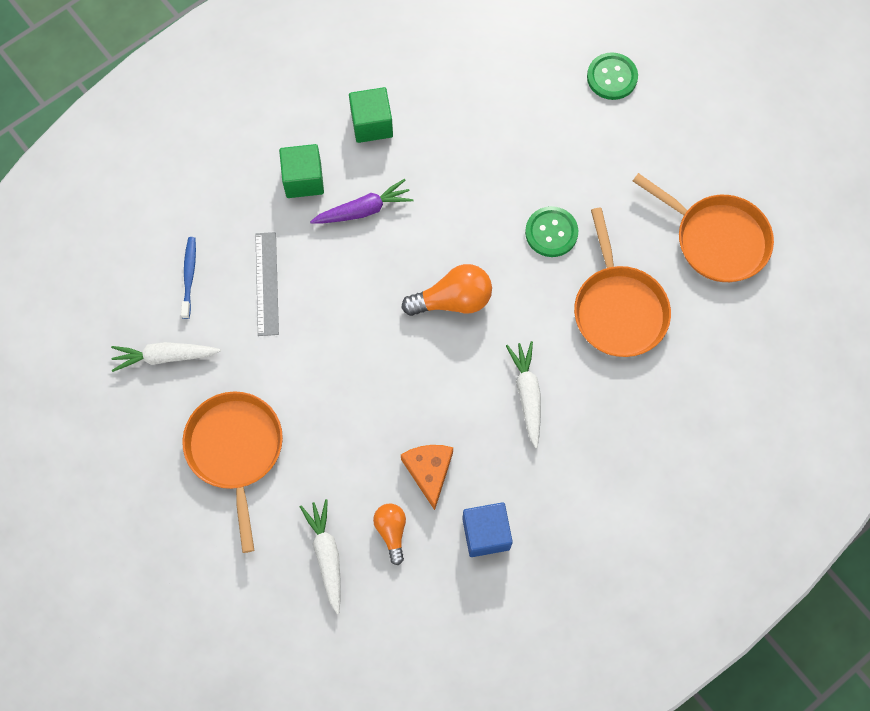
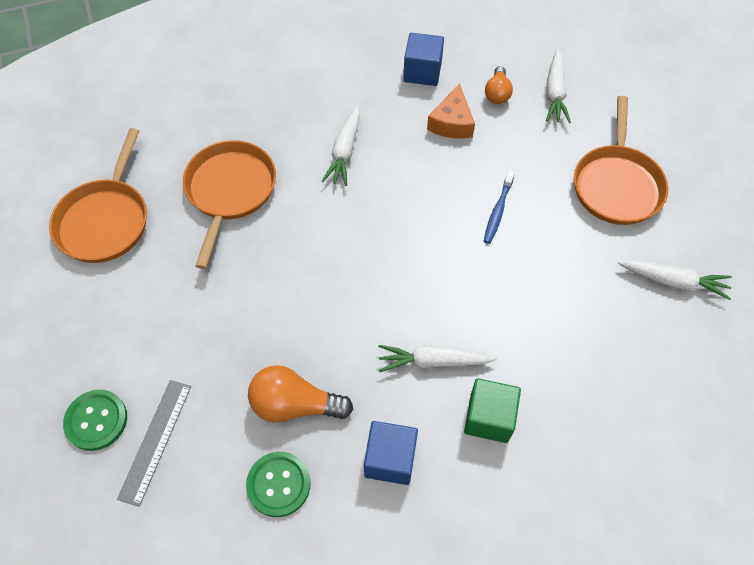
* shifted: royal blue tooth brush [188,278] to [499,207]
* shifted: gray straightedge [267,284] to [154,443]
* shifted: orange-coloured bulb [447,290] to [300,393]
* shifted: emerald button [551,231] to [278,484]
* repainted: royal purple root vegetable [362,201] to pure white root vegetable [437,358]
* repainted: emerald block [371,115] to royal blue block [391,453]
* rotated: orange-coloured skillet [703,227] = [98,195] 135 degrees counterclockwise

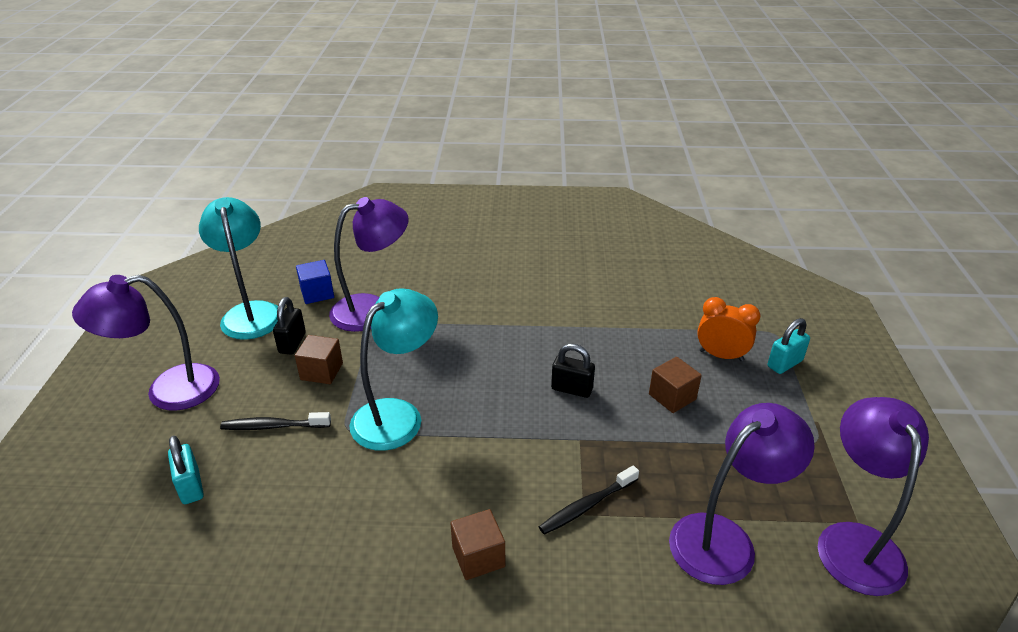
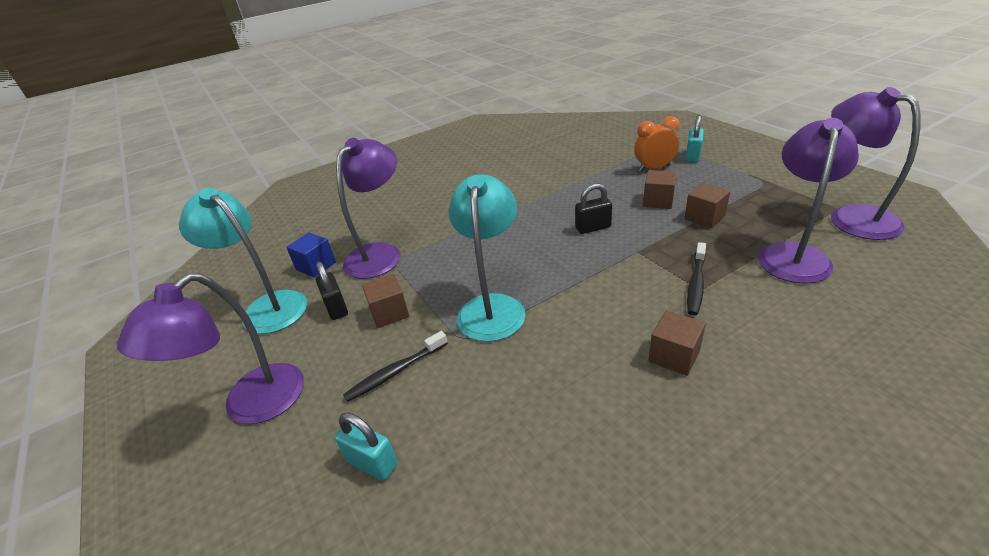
* new: dark brown block [707,205]

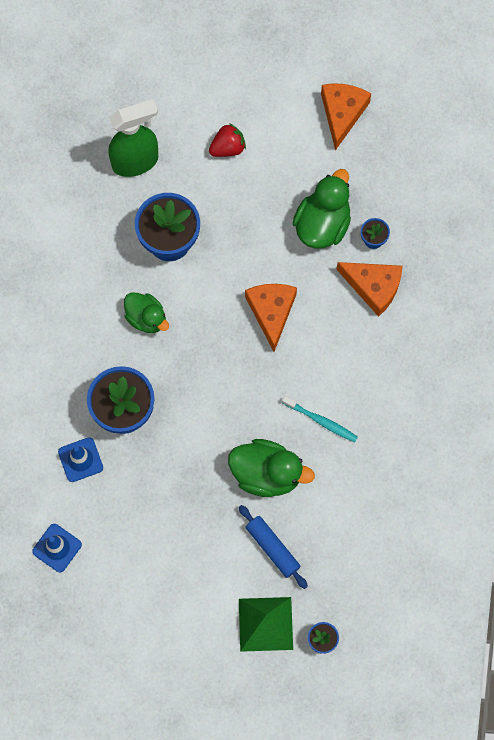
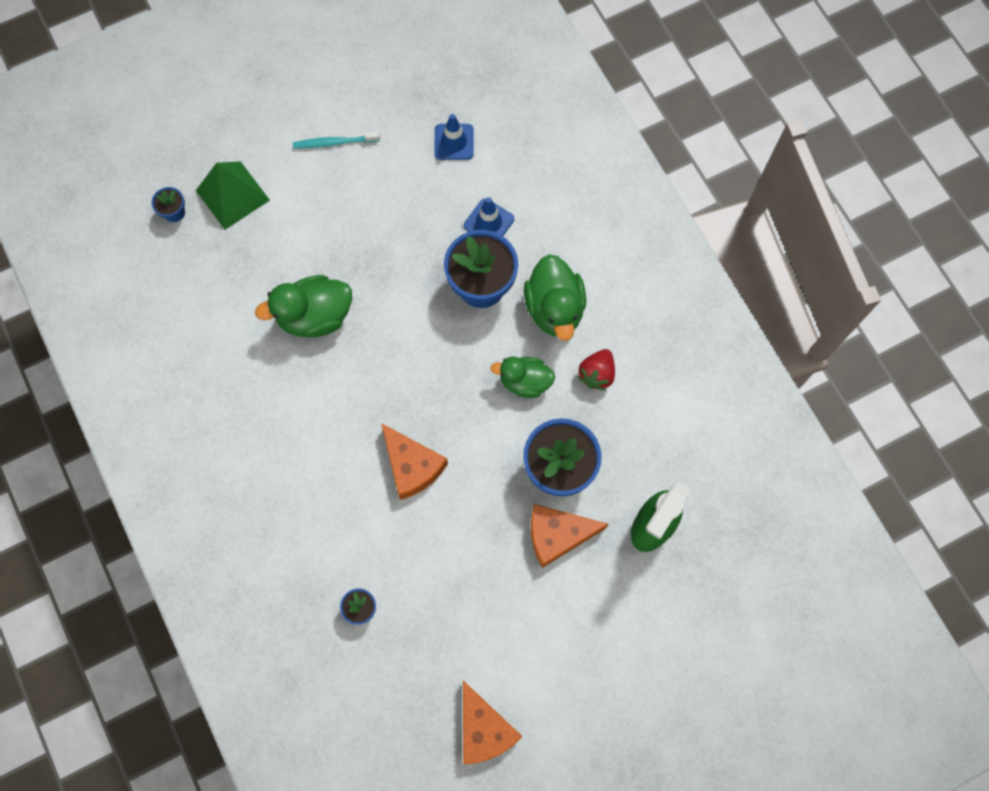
* gone: royal blue pastry roller [273,547]
* shifted: red toy strawberry [227,140] to [596,370]
* shifted: turquoise tooth brush [320,419] to [336,140]
* shifted: emerald duck [322,209] to [555,297]
* shifted: orange-coloured piece of cheese [369,289] to [569,536]

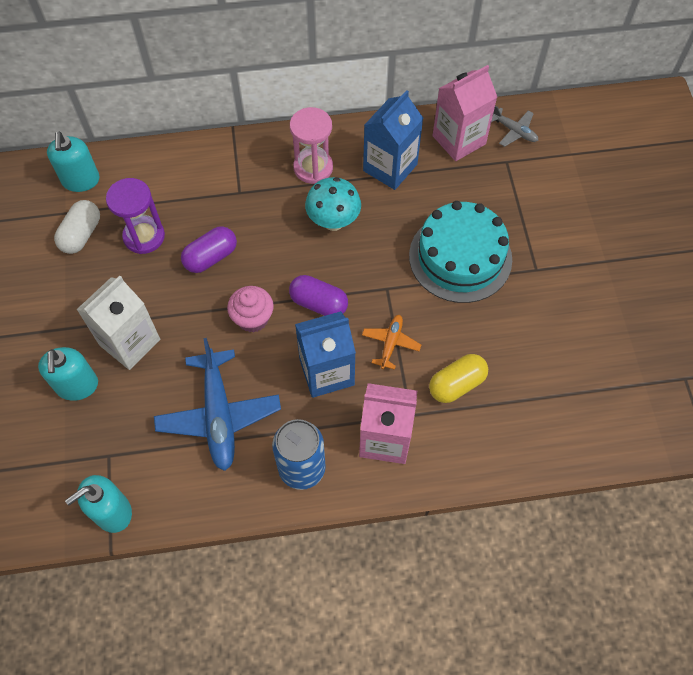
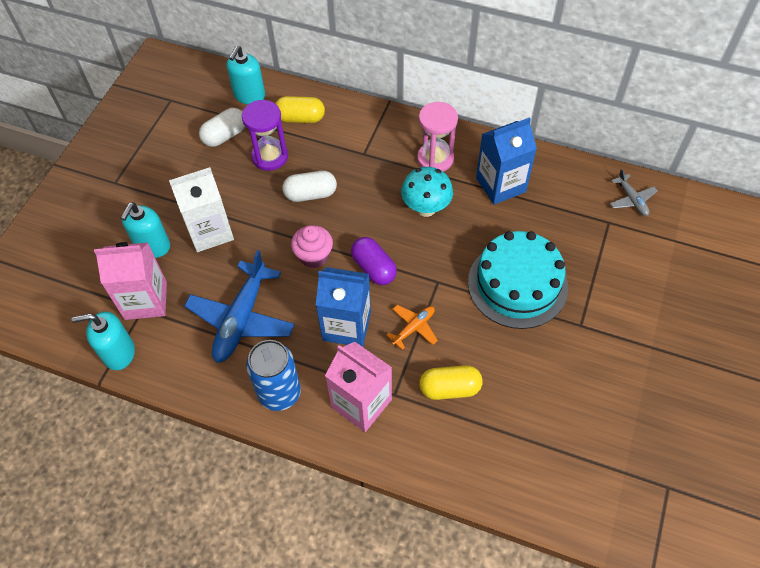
* new: bright yellow pill shape [300,109]
* shifted: rosy juice carton [464,113] to [130,281]
* repainted: royal purple pill shape [209,249] to pure white pill shape [310,186]

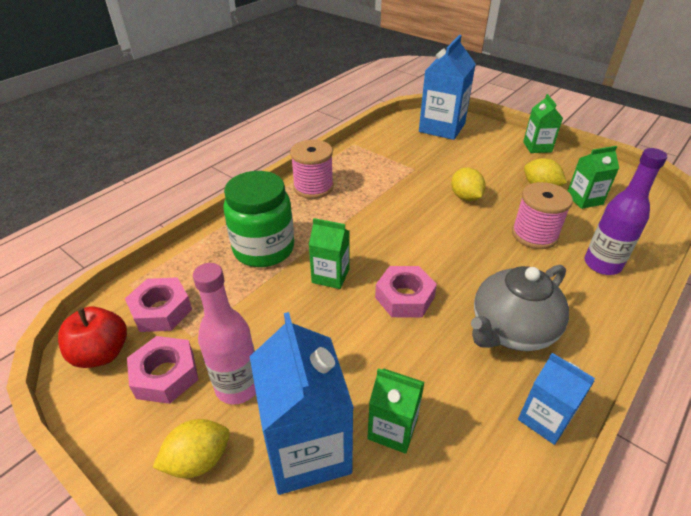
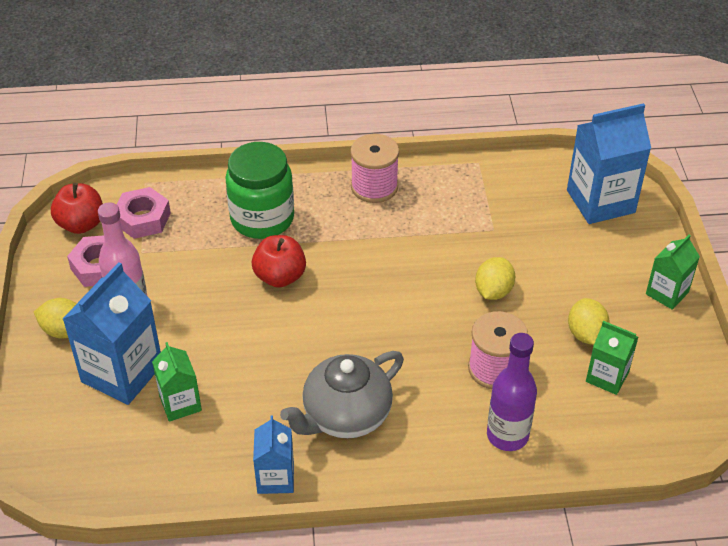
* gone: rosy hex nut [406,291]
* swapped: emerald juice carton [329,253] to red toy apple [279,261]
* rotated: gray china teapot [520,308] = [342,395] 45 degrees counterclockwise

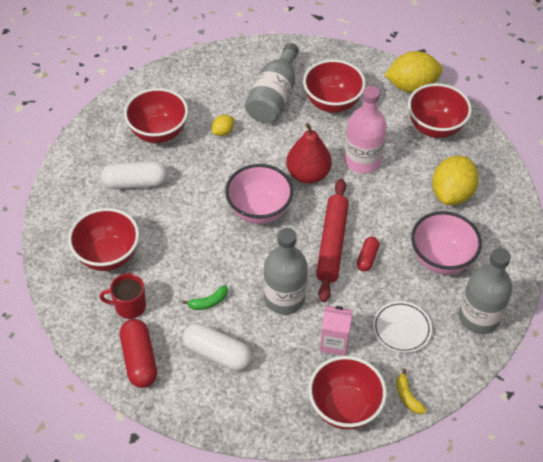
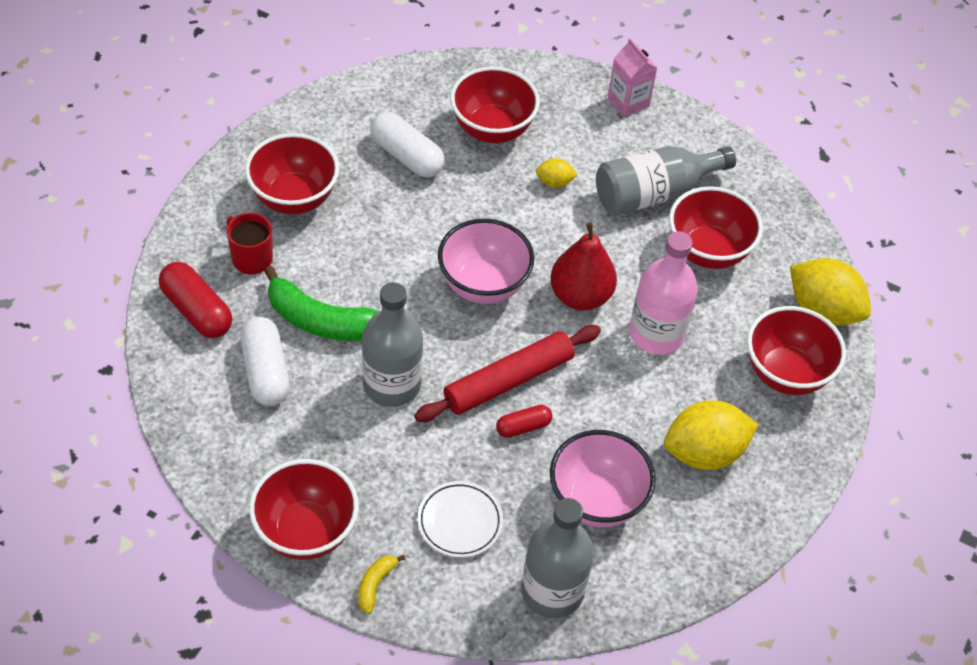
* shifted: rosy juice carton [336,331] to [632,77]
* rotated: red pill shape [138,353] = [195,300] 75 degrees counterclockwise
* scaled: emerald banana fruit [205,297] = [321,303] x2.12

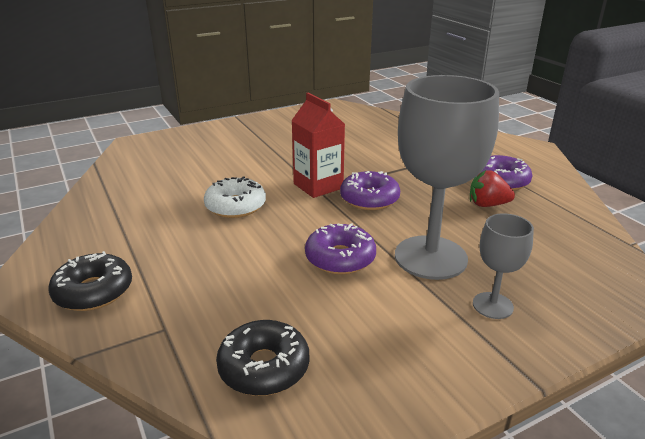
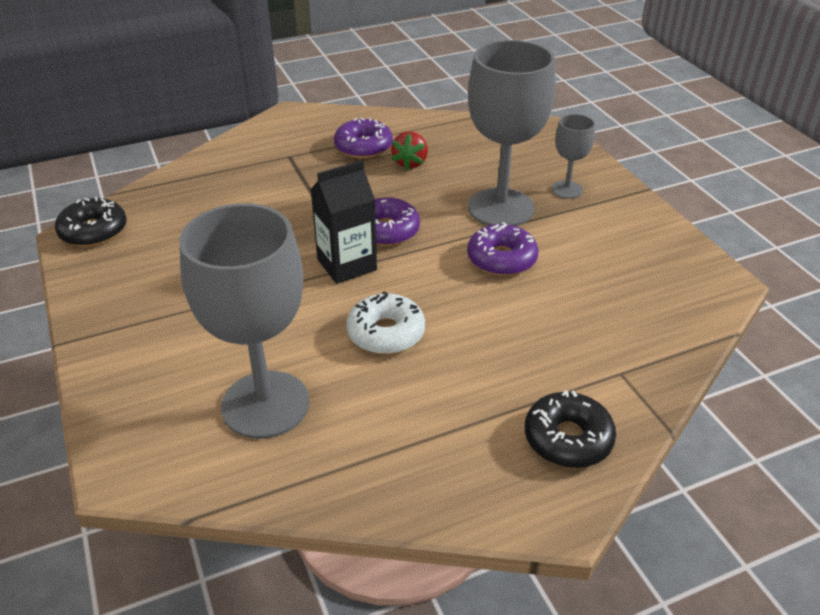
* new: gray wine glass [244,321]
* shifted: black donut [262,358] to [91,222]
* repainted: red juice carton [318,145] to black juice carton [343,222]

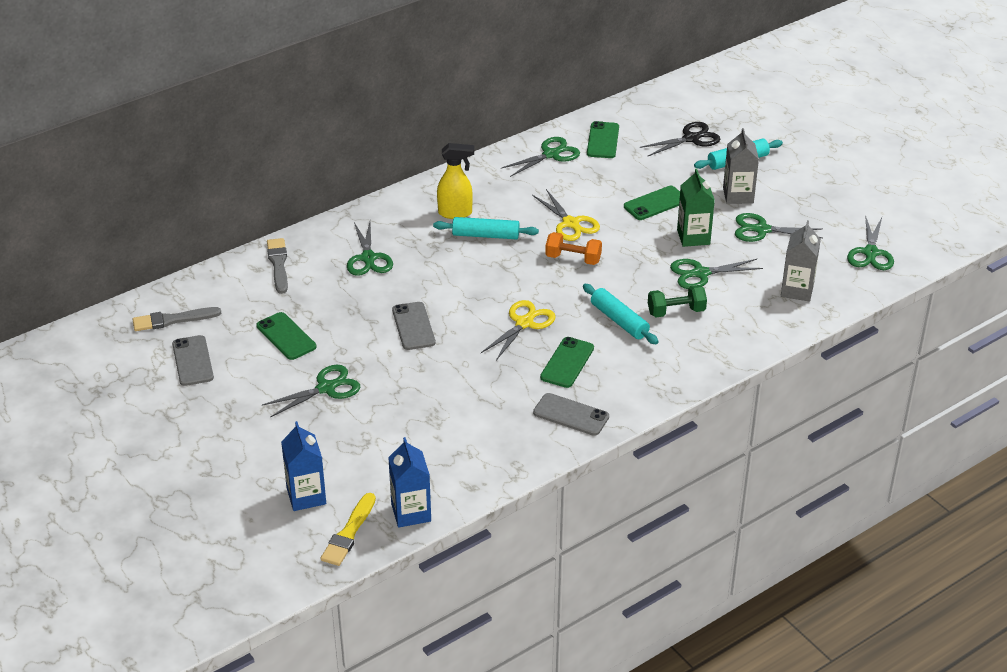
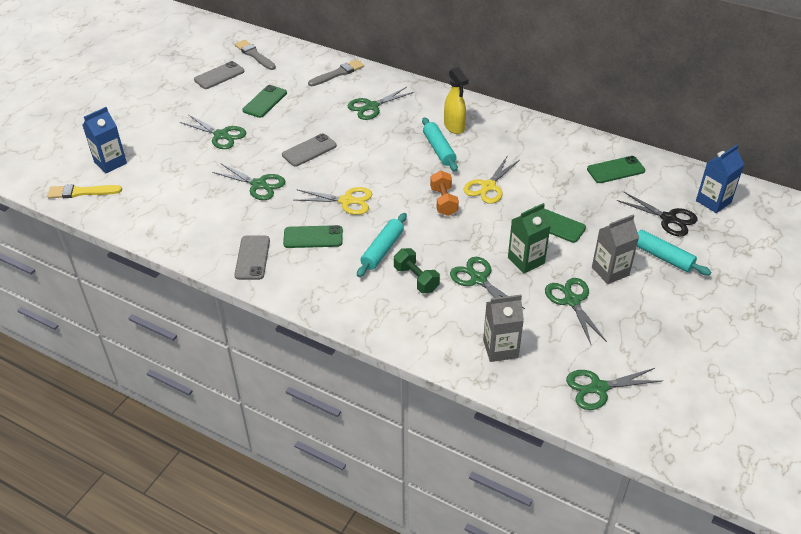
* shifted: royal blue juice carton [409,482] to [720,178]
* shifted: emerald scissors [540,157] to [248,182]

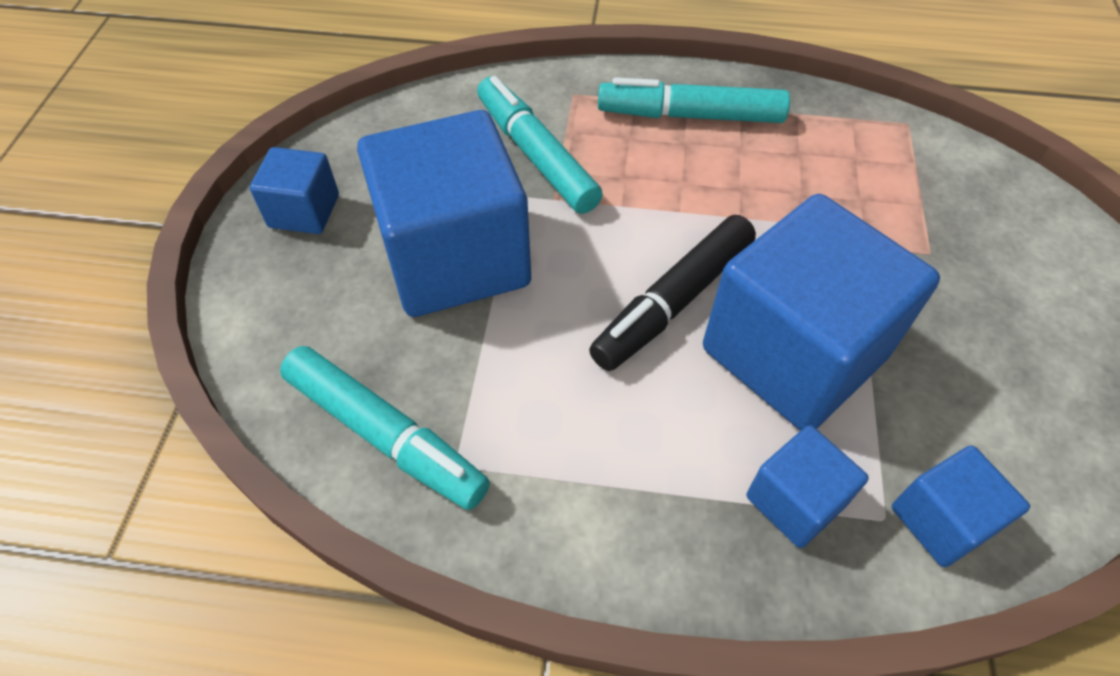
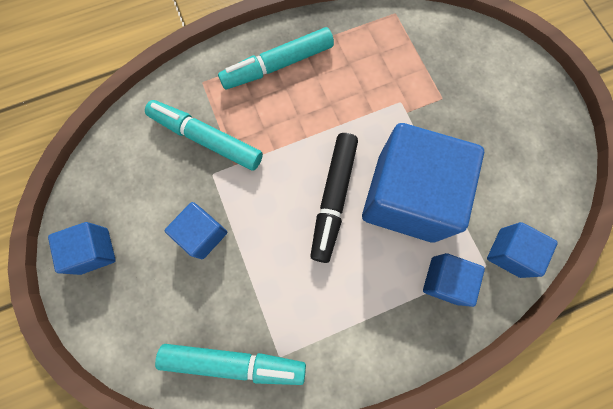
* scaled: royal blue block [444,213] = [196,230] x0.48

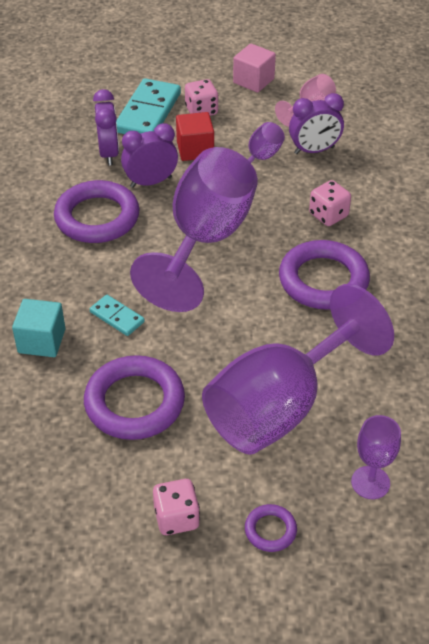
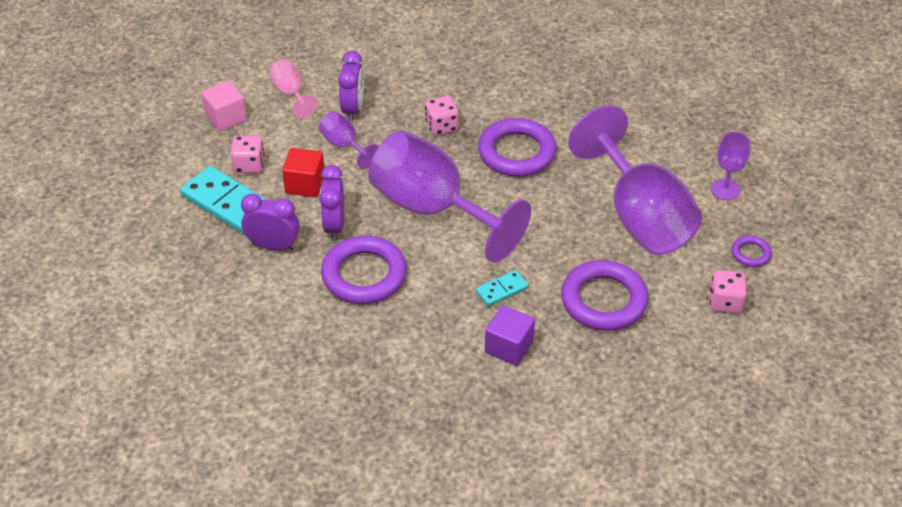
* repainted: turquoise block [38,328] to royal purple block [510,335]

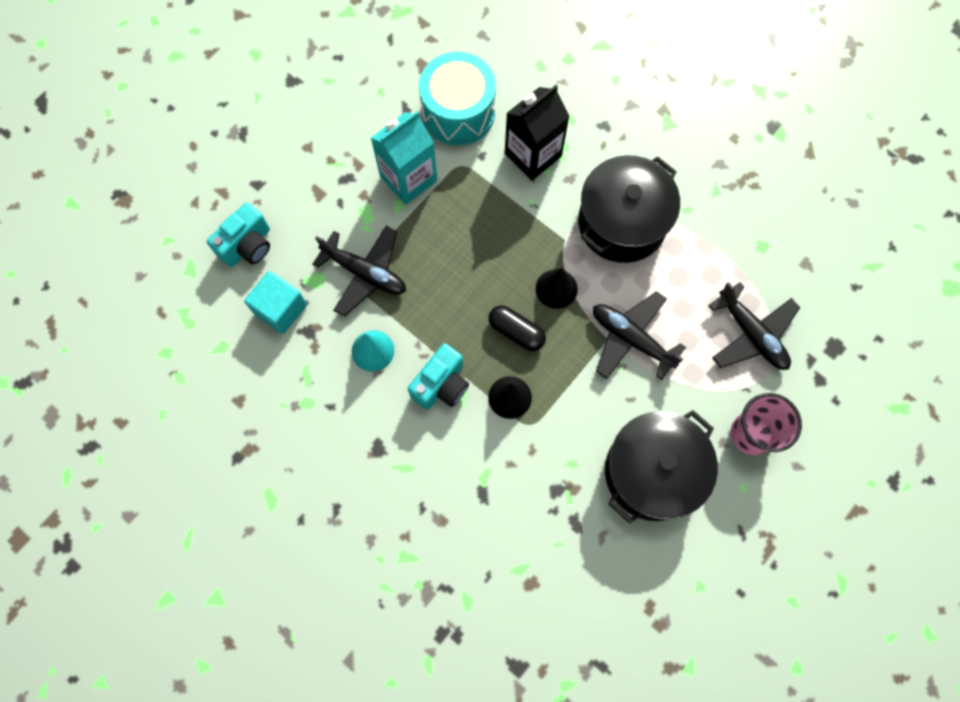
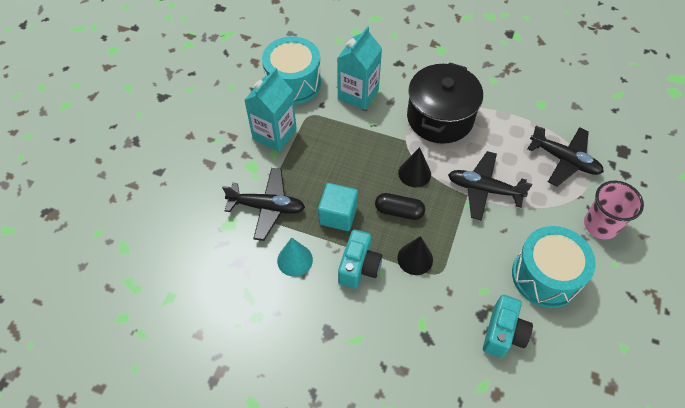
* shifted: turquoise compact camera [238,234] to [508,326]
* shifted: turquoise block [275,302] to [338,207]
* swapped: black stockpot [661,467] to turquoise drum [554,267]
* repainted: black juice carton [537,133] to turquoise juice carton [359,68]

